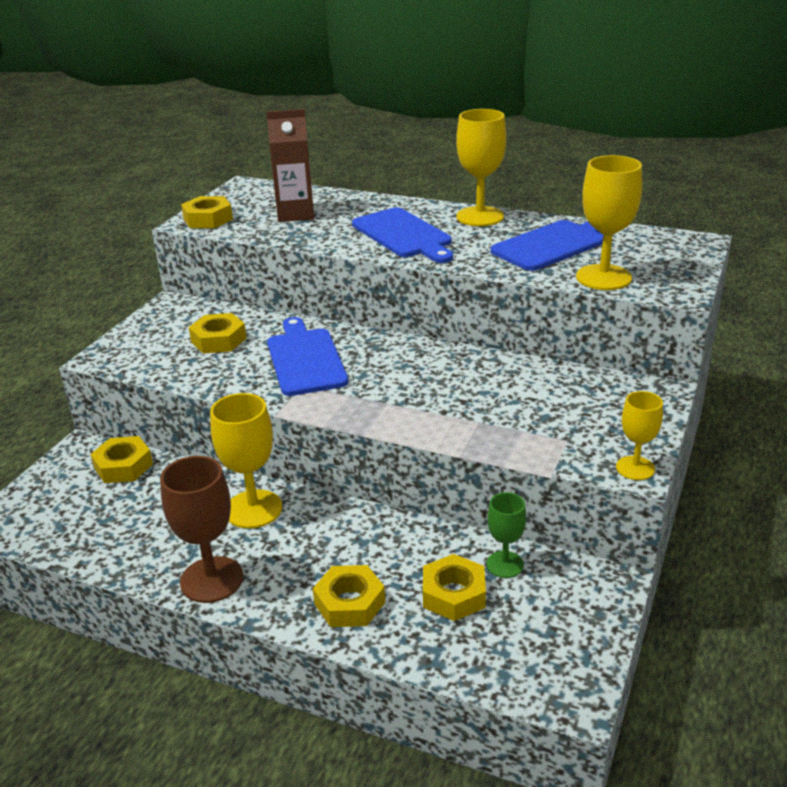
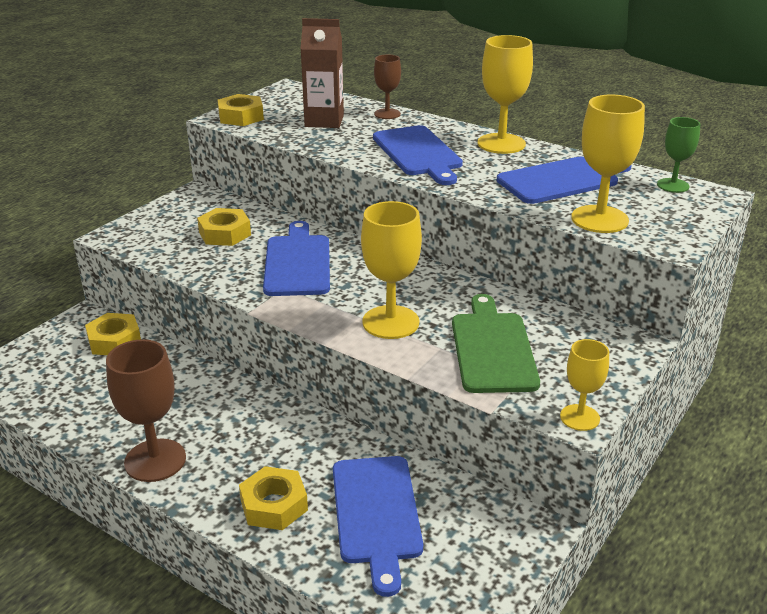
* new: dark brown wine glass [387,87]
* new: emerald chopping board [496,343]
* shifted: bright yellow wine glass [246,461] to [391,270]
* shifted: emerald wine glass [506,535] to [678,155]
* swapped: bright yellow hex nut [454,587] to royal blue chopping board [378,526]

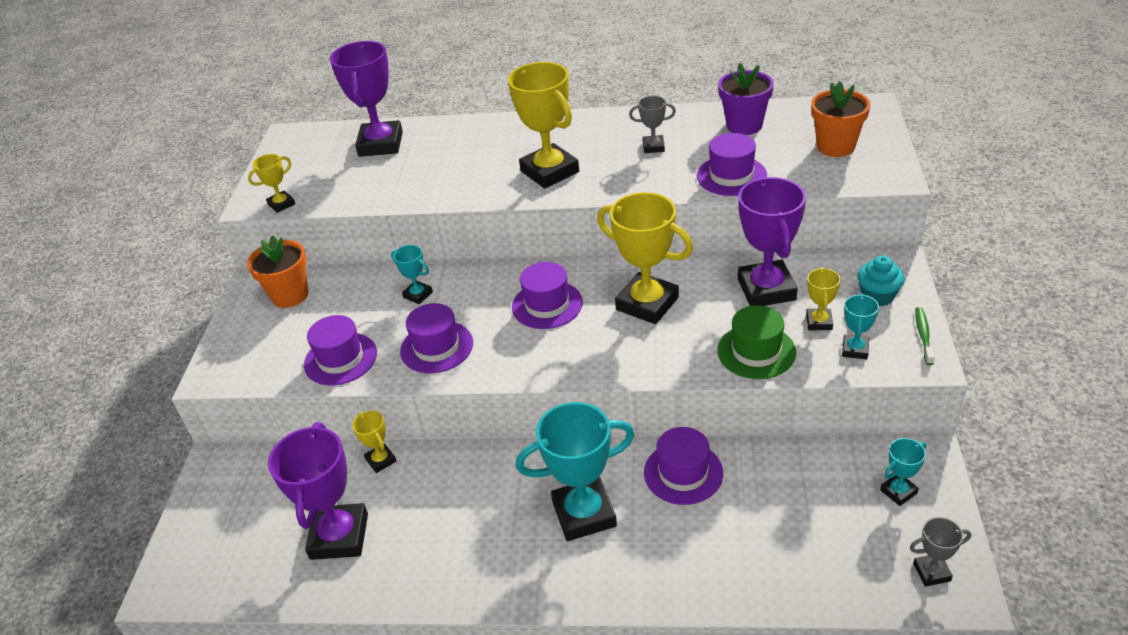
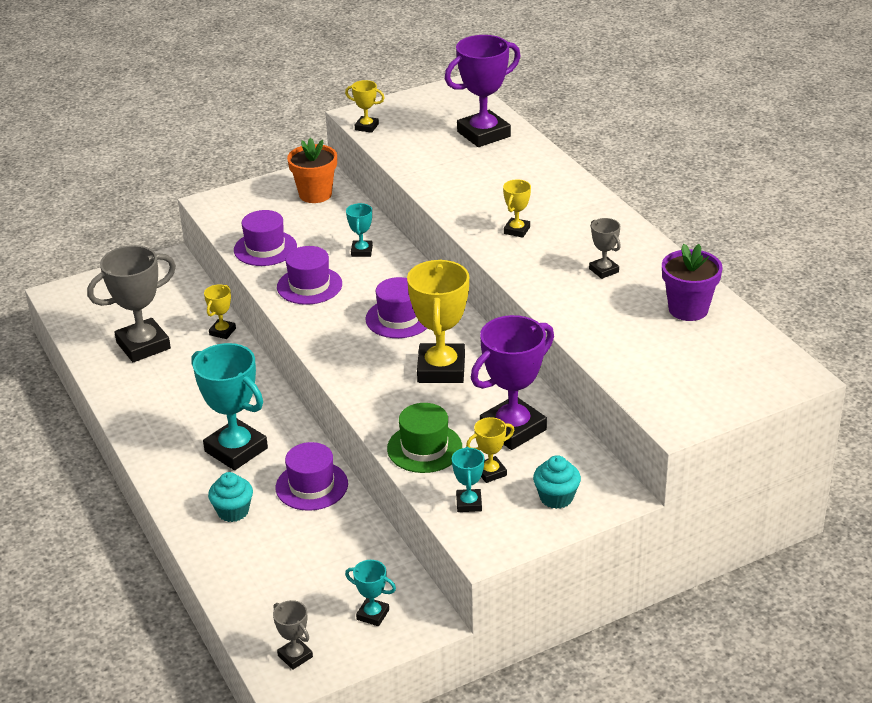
* gone: royal purple tall hat [732,164]
* gone: orange-coloured potted plant [840,119]
* gone: emerald tooth brush [925,336]
* new: turquoise fairy cake [230,497]
* repainted: royal purple trophy [318,491] to gray trophy [131,303]
* rotated: turquoise trophy [860,327] = [468,479] 75 degrees counterclockwise
* scaled: bright yellow trophy [543,125] = [517,208] x0.48

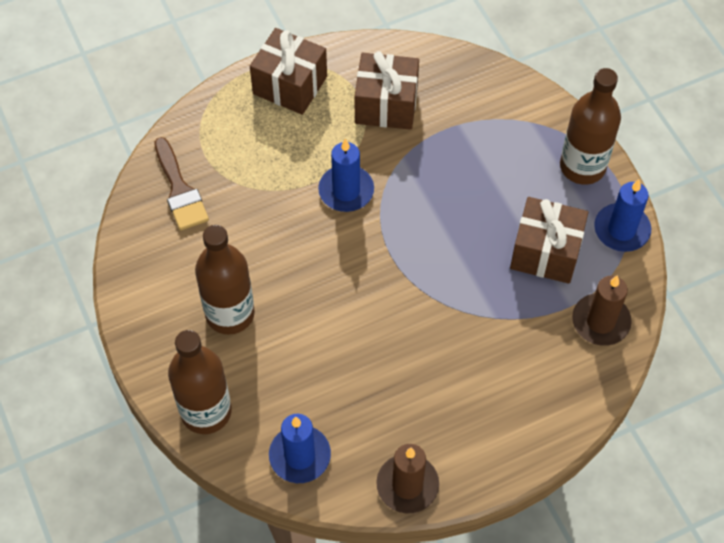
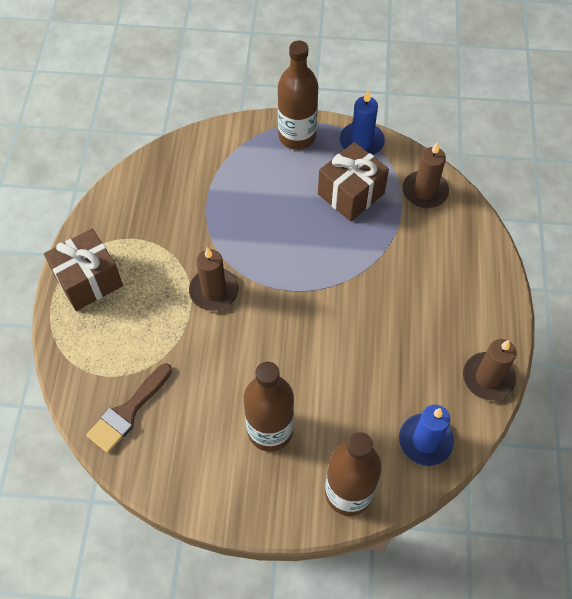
* gone: dark brown gift [387,90]
* repainted: royal blue wax candle [346,175] to dark brown wax candle [214,279]
* rotated: dark brown brush [181,184] = [129,408] 120 degrees clockwise

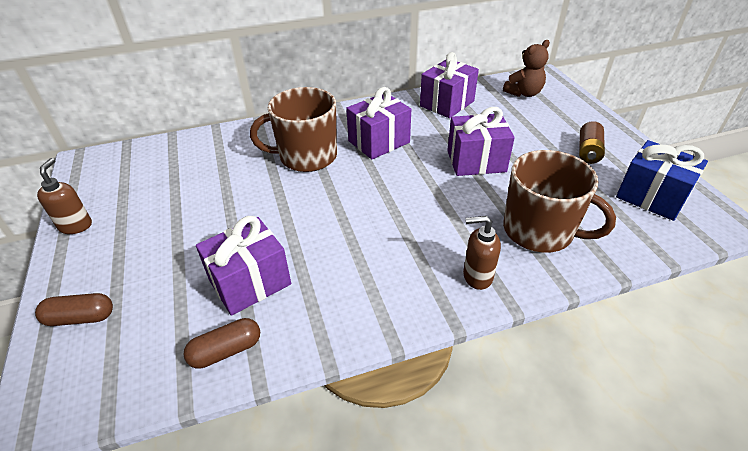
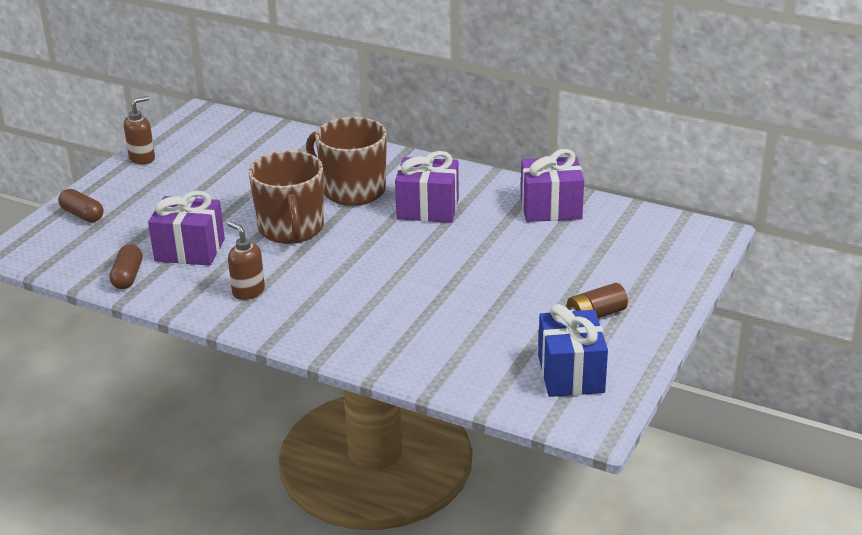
* gone: royal purple gift [481,141]
* gone: dark brown stuffed bear [526,68]
* shifted: dark brown soap dispenser [482,253] to [246,260]
* shifted: dark brown tea mug [559,201] to [286,197]
* rotated: dark brown pill shape [221,343] = [125,266] 75 degrees clockwise

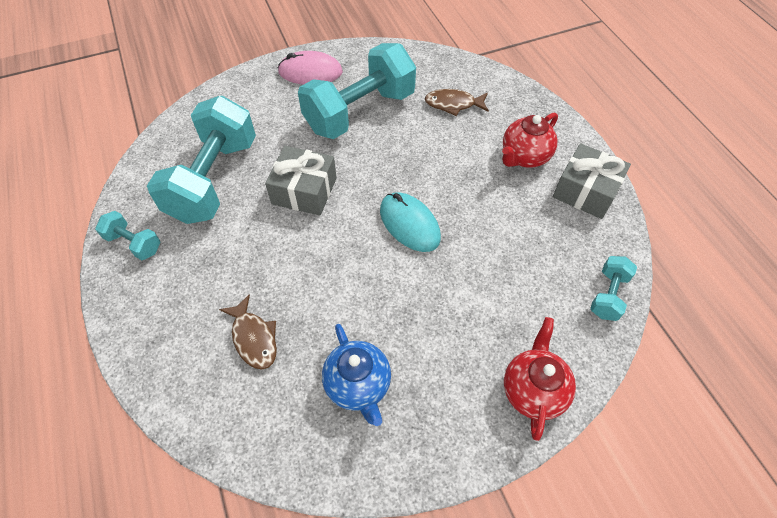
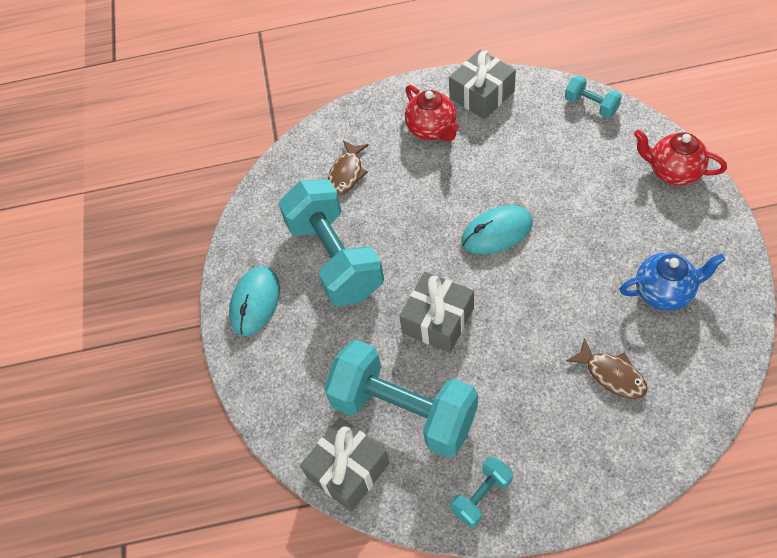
* new: gray gift [344,464]
* repainted: rosy computer mouse [310,68] to turquoise computer mouse [254,301]
* rotated: dark brown fish figure [248,331] = [607,368] 60 degrees clockwise

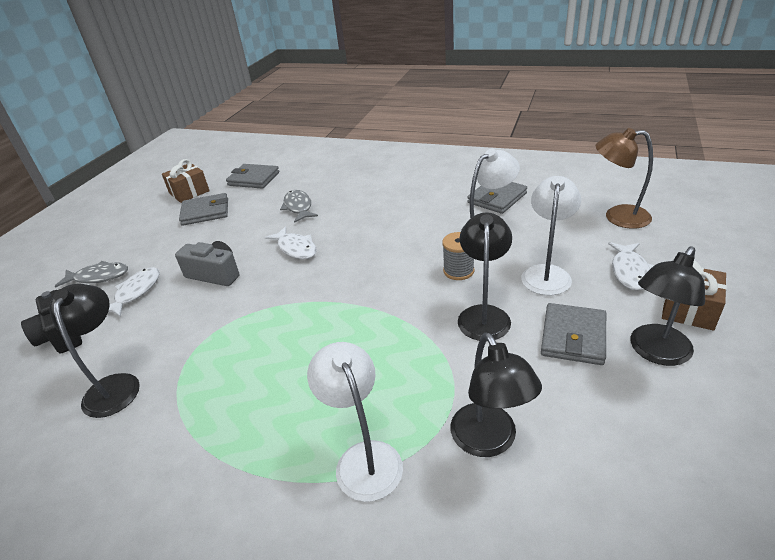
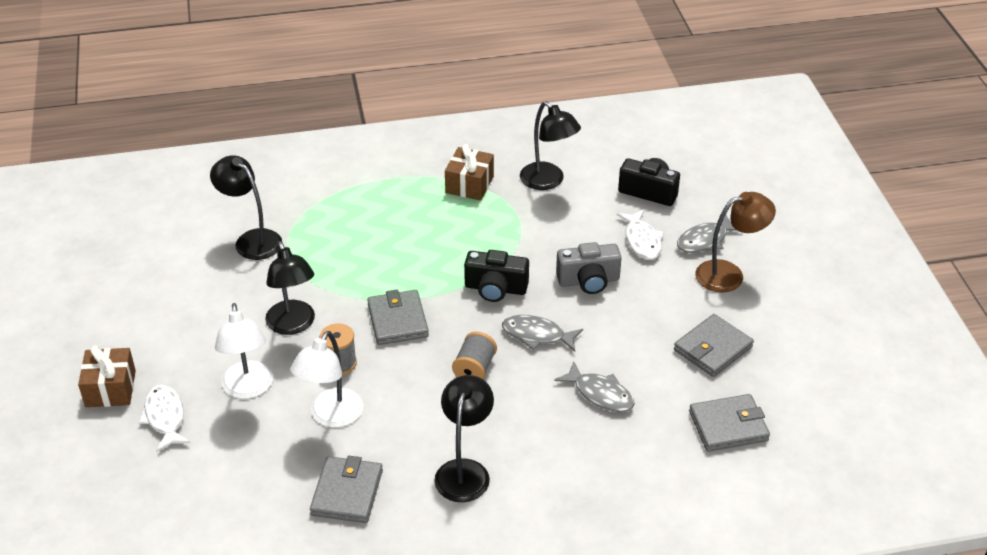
* gone: pure white desk lamp [355,422]
* new: gray bobbin [474,355]
* new: black compact camera [496,276]
* shifted: dark brown gift [186,181] to [469,172]
* shifted: gray billfold [573,334] to [398,317]
* shifted: dark brown desk lamp [624,178] to [735,242]
* shifted: black desk lamp [667,306] to [464,438]
* repainted: pure white fish figure [290,242] to gray fish figure [542,333]

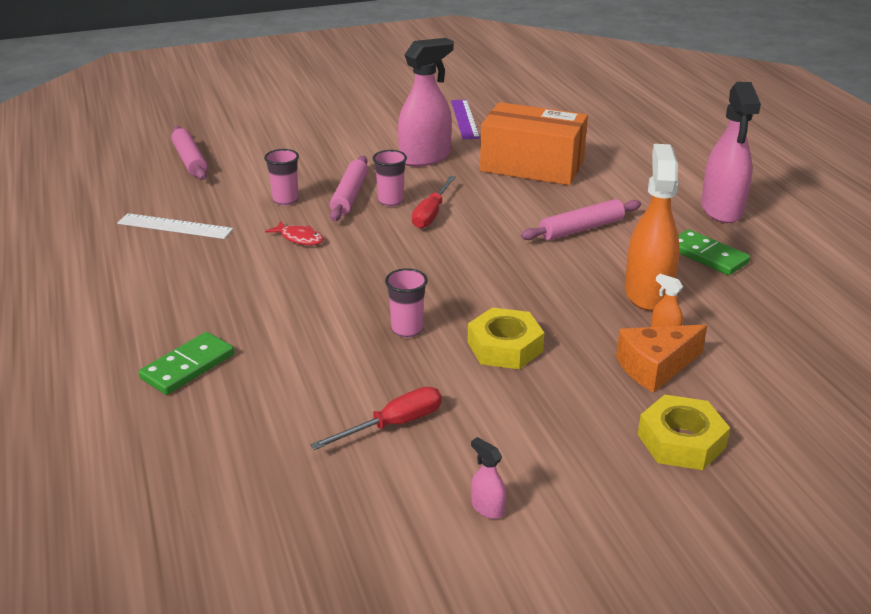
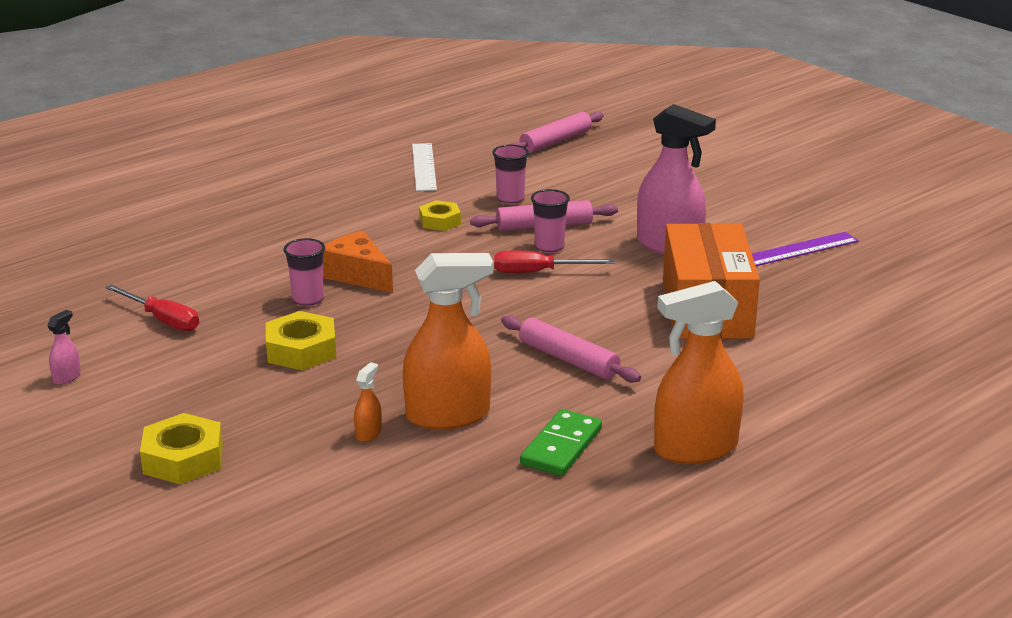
* gone: emerald domino [186,363]
* shifted: orange-coloured piece of cheese [662,358] to [358,262]
* swapped: red fish figure [294,233] to bright yellow hex nut [440,215]
* repainted: rosy spray cleaner [731,152] to orange-coloured spray cleaner [699,372]

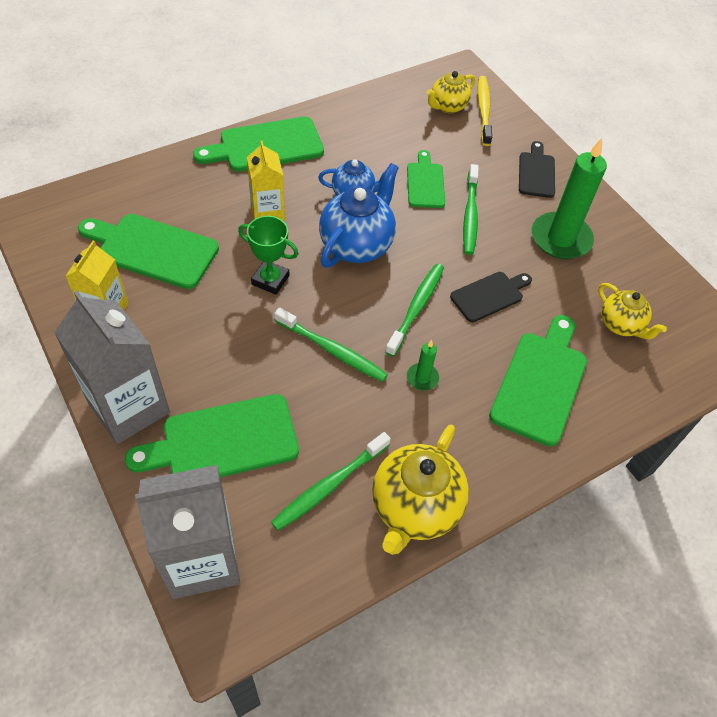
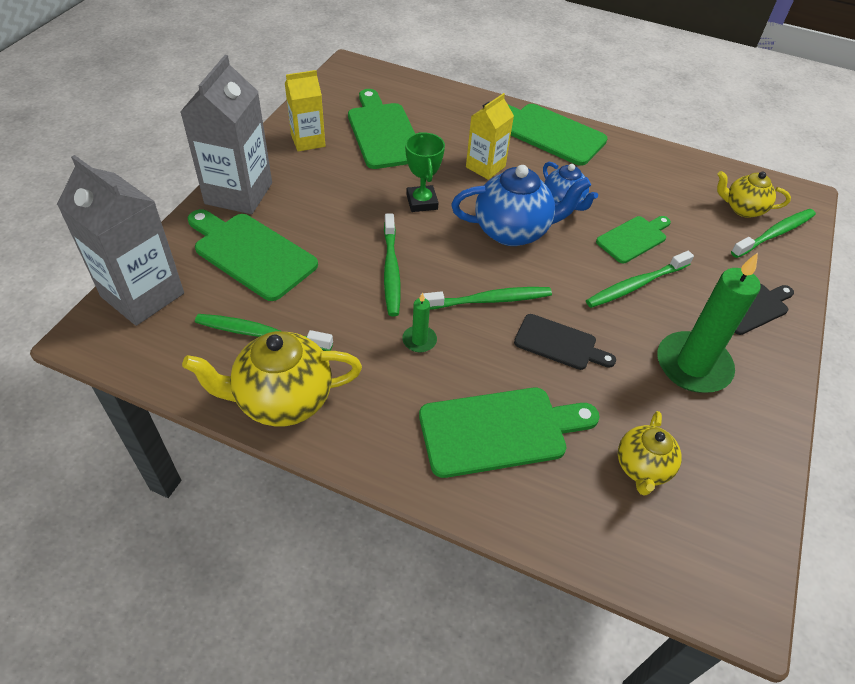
* repainted: bright yellow tooth brush [485,111] to emerald tooth brush [773,233]

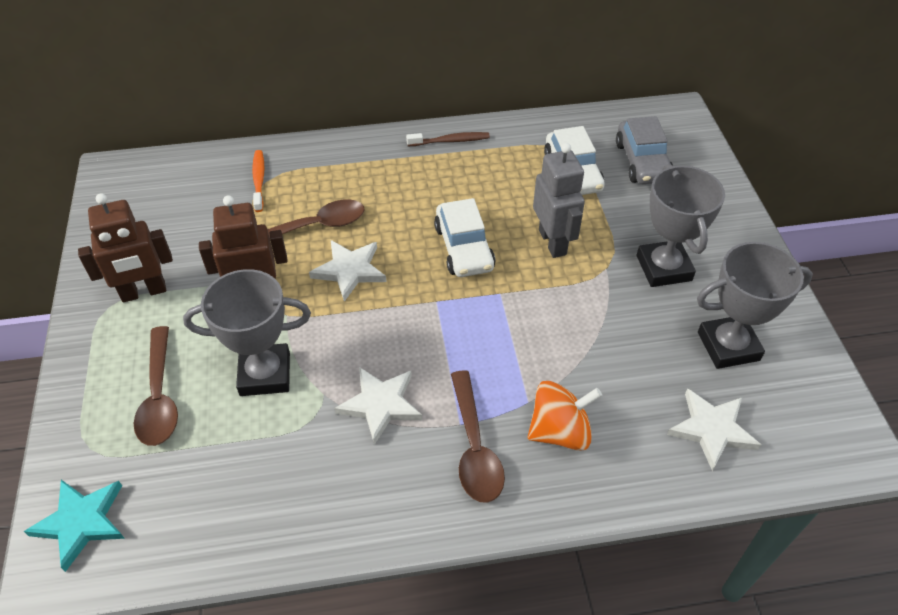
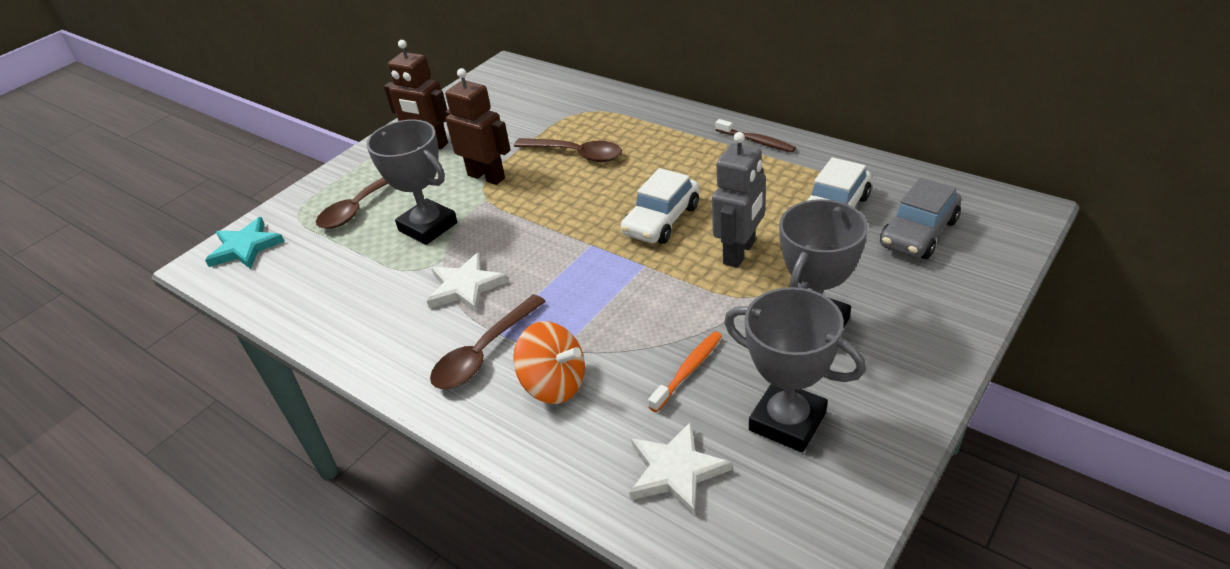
* gone: pure white star shape [348,271]
* shifted: orange-coloured tooth brush [258,181] to [685,371]

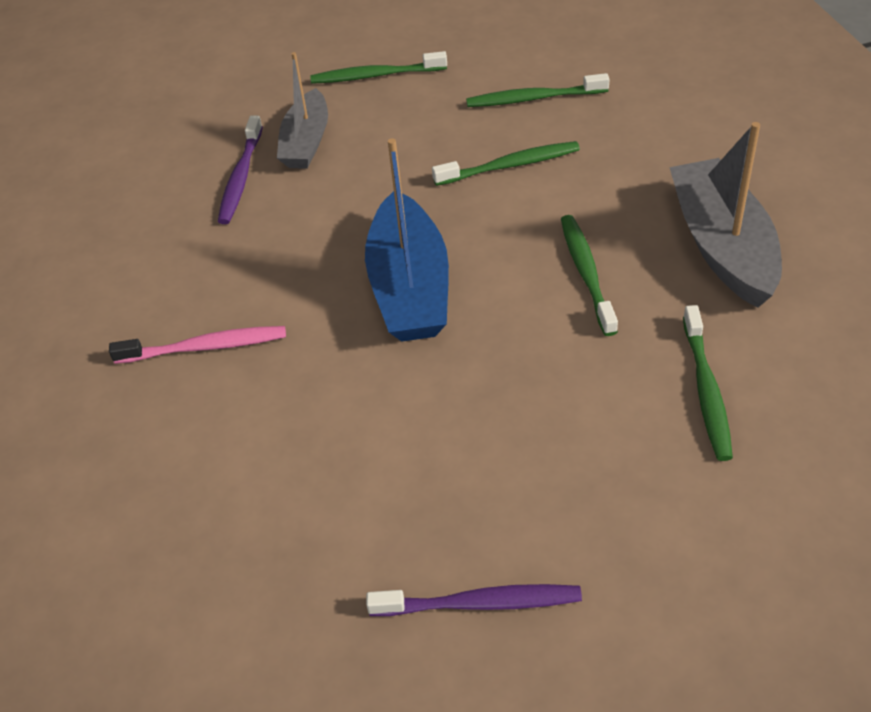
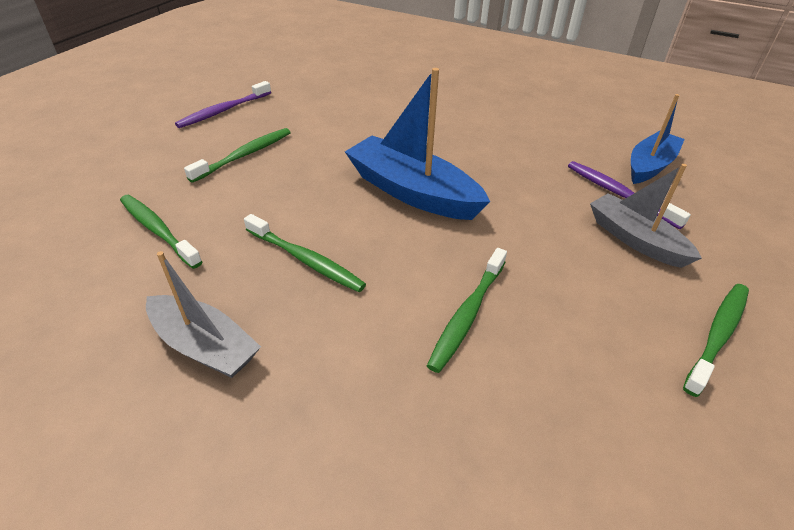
* gone: rosy tooth brush [197,345]
* new: royal blue boat [658,139]
* shifted: emerald tooth brush [537,90] to [237,155]
* scaled: gray boat [725,215] = [203,314] x0.66

